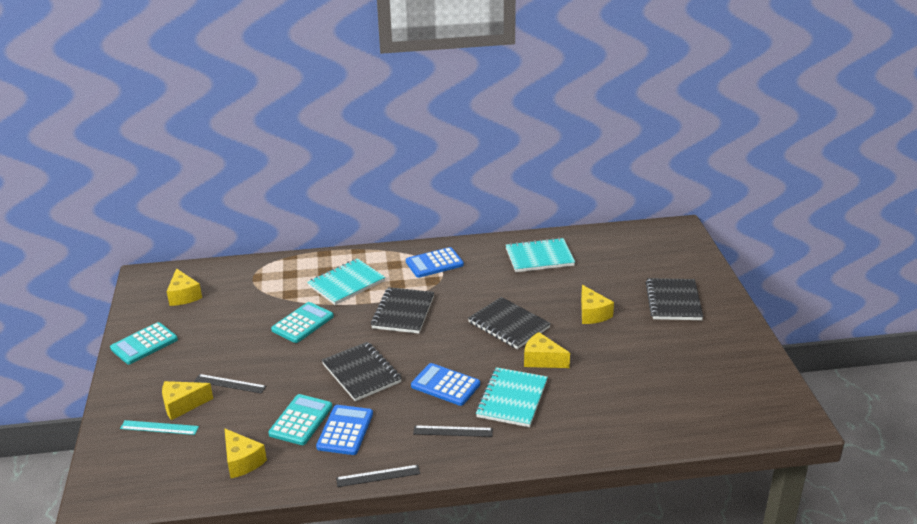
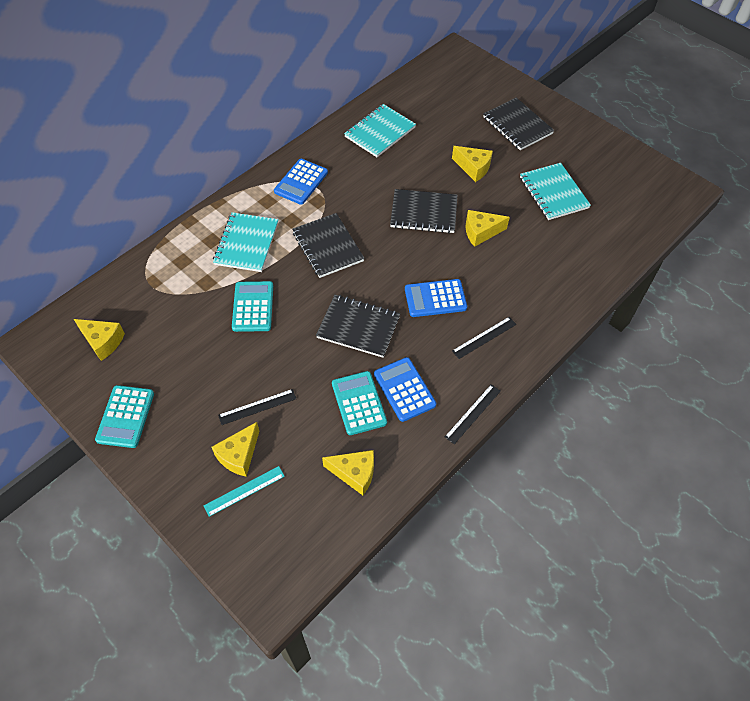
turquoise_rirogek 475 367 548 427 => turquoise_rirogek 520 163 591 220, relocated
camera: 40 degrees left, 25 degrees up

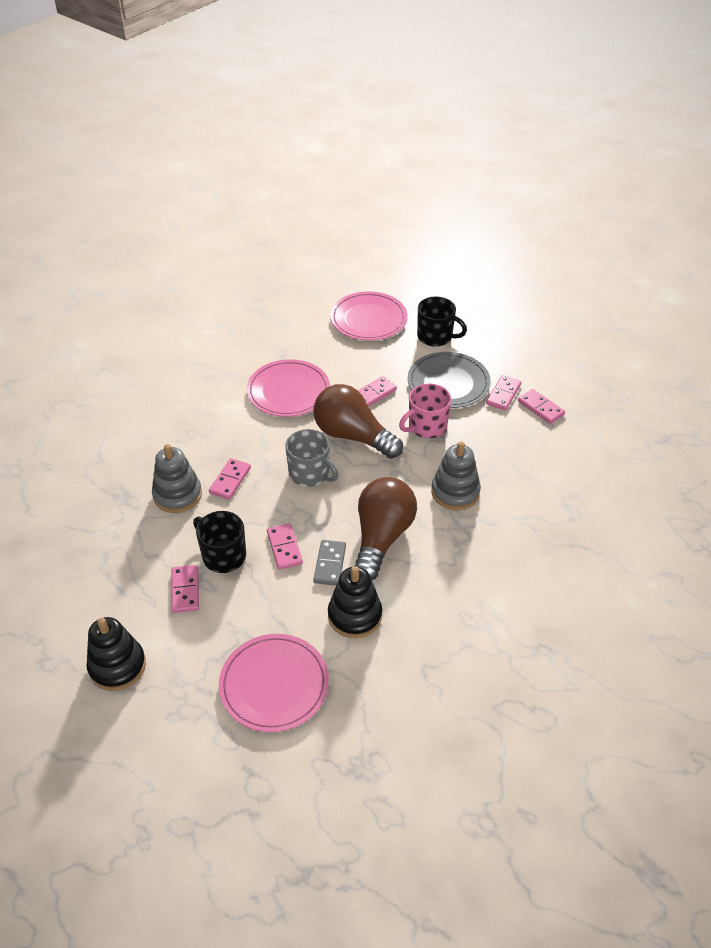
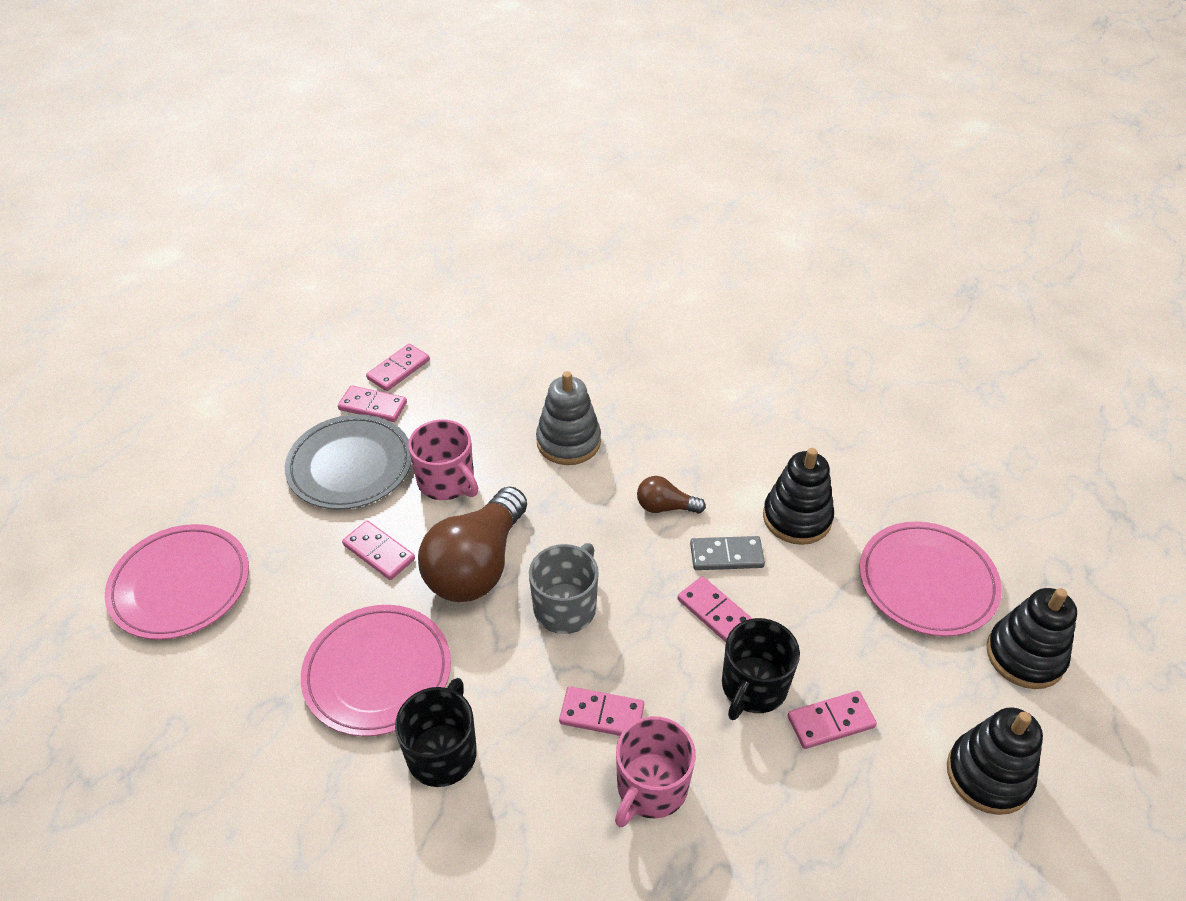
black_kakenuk 417 297 467 347 => black_kakenuk 395 678 477 787, relocated
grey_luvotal 152 444 202 513 => pink_kakenuk 615 716 696 827
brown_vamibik 355 477 417 580 => brown_vamibik 637 476 706 514, x0.47
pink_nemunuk 267 523 303 570 => pink_nemunuk 677 576 753 642, 75 degrees clockwise
nothing => black_luvotal 986 588 1077 689
camera: 100 degrees left, 0 degrees up

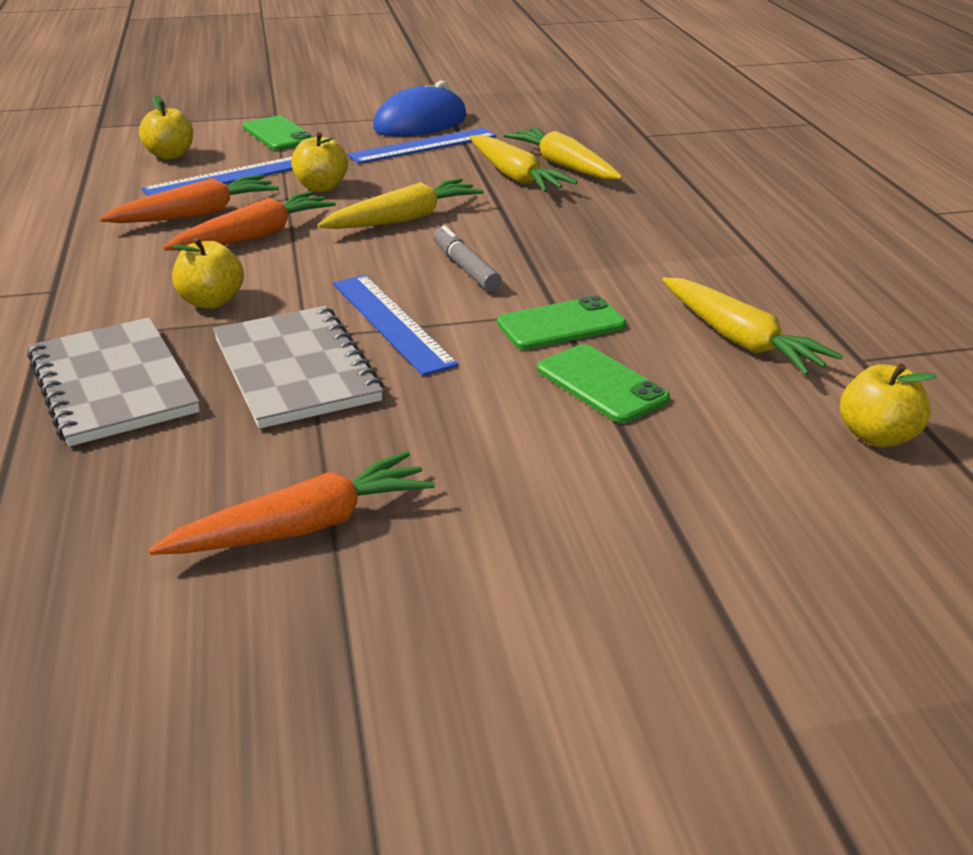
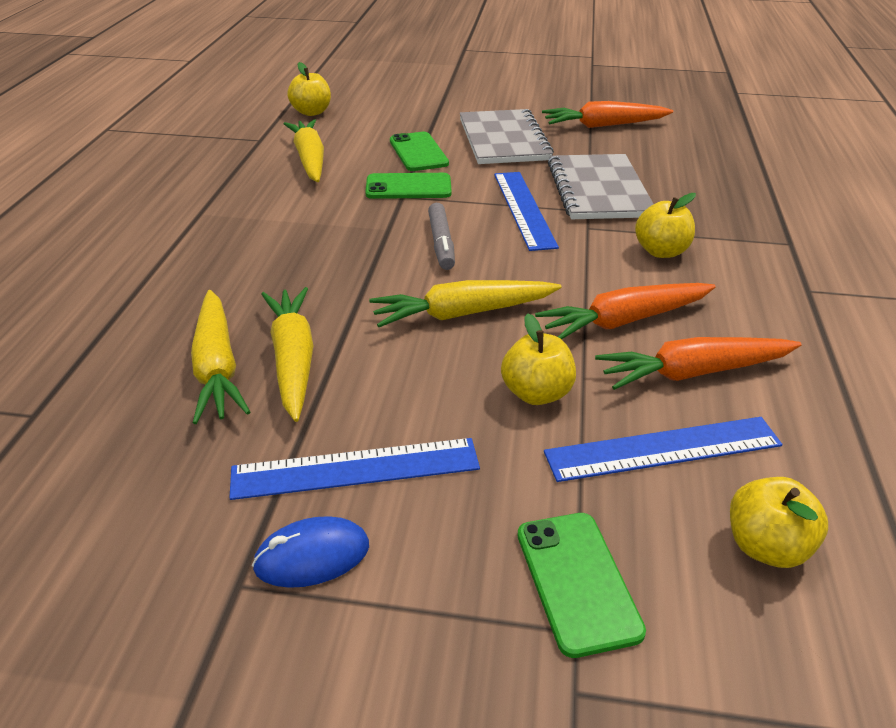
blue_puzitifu 373 81 467 137 => blue_puzitifu 252 517 369 588, x0.59
grey_rirogek 27 317 200 447 => grey_rirogek 460 109 554 164, relocated
camera: 160 degrees left, 5 degrees up

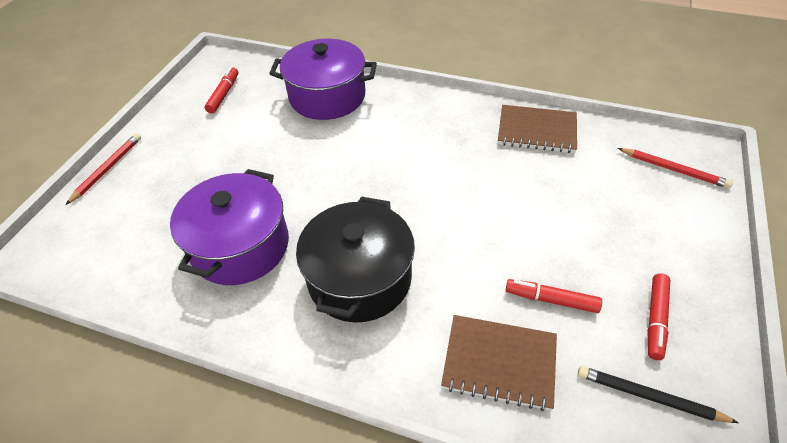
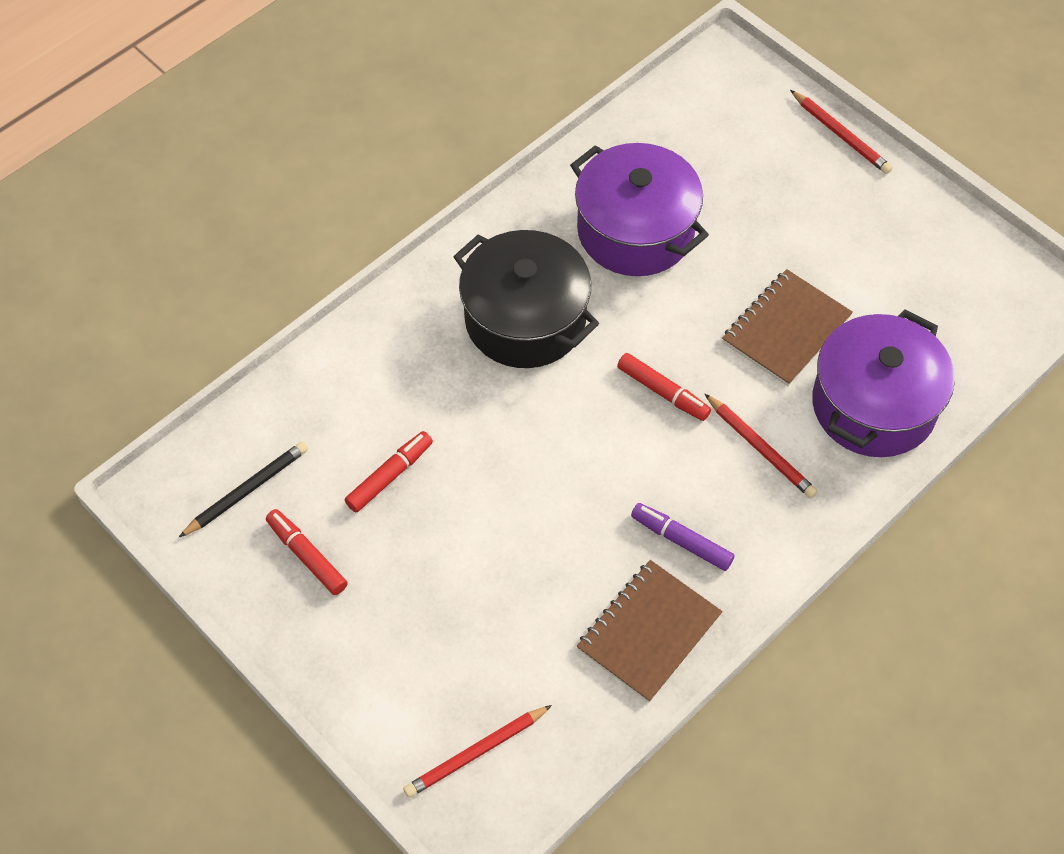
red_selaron 204 67 239 114 => red_selaron 617 353 711 421, relocated
nothing => purple_selaron 631 503 735 571
nothing => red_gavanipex 705 394 818 498
brown_rirogek 441 315 557 411 => brown_rirogek 722 269 853 386, relocated
camera: 115 degrees right, 10 degrees up

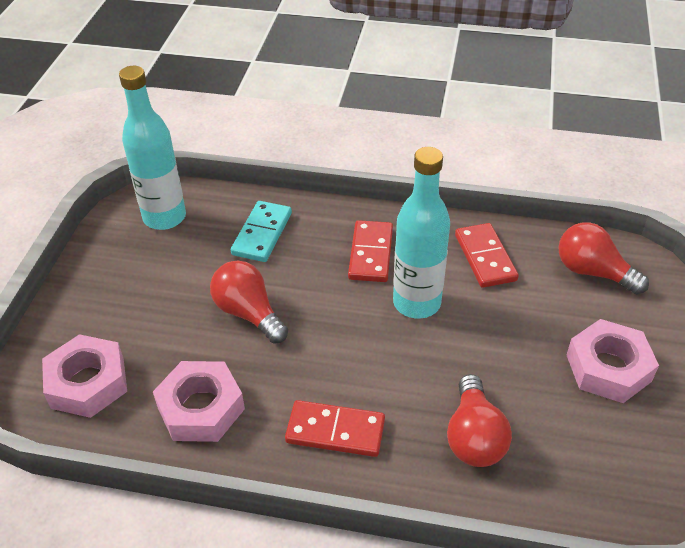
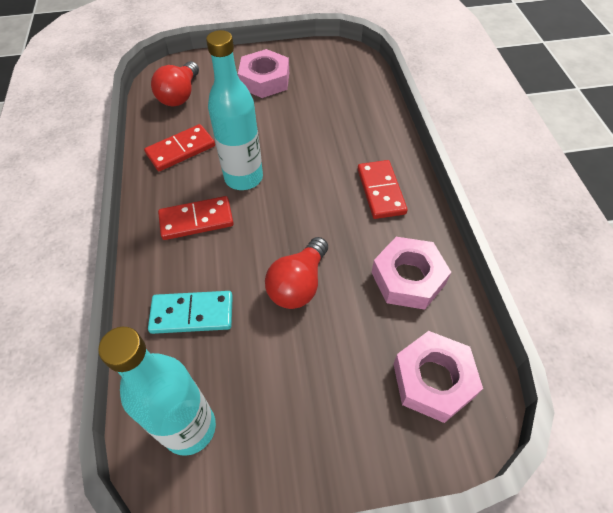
red_vamibik 447 374 512 467 => nothing
camera: 110 degrees left, 10 degrees up

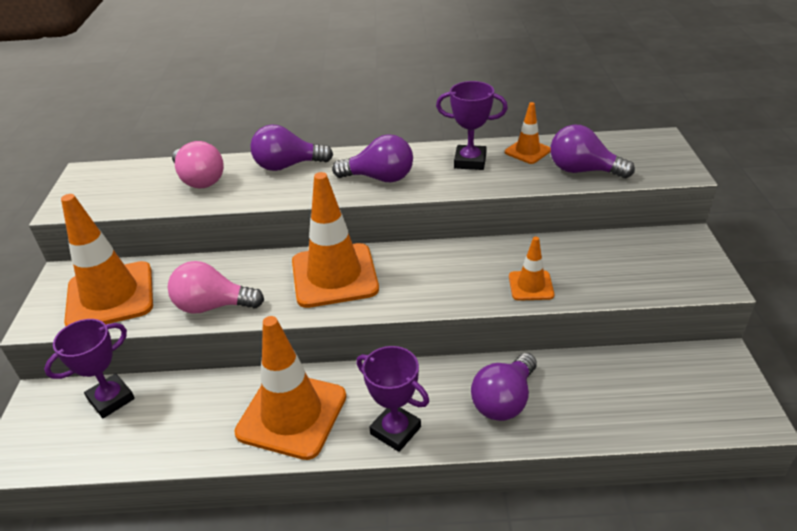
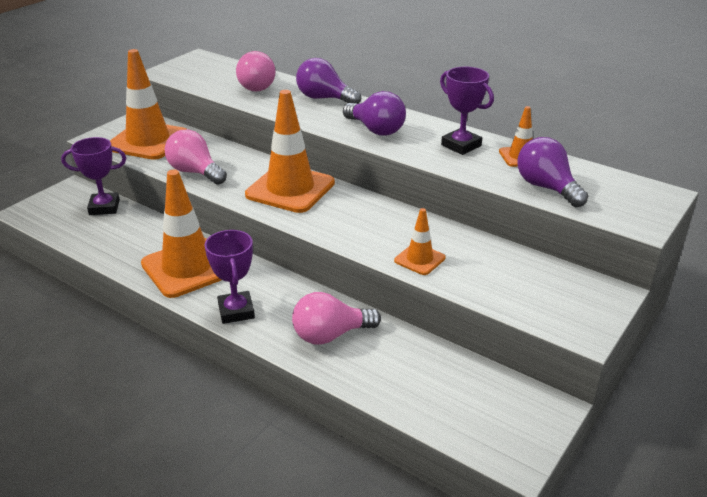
purple_vamibik 471 353 537 421 => pink_vamibik 292 292 381 345
camera: 35 degrees right, 5 degrees down

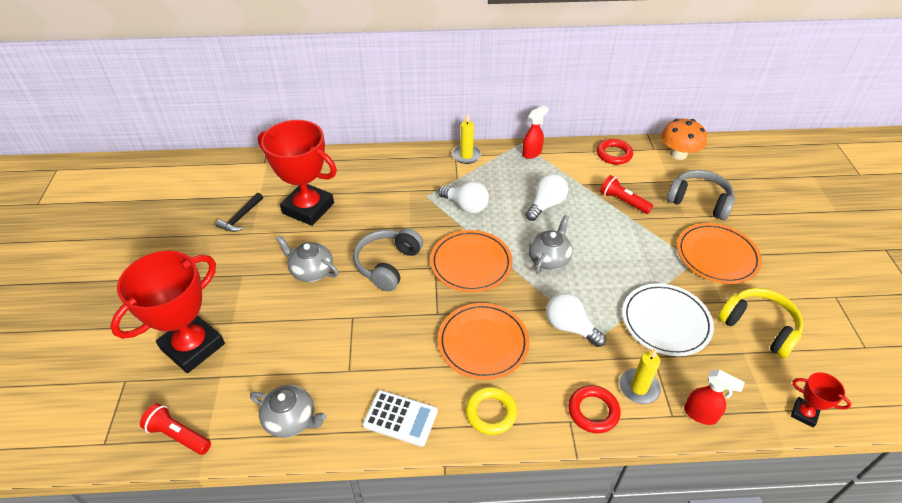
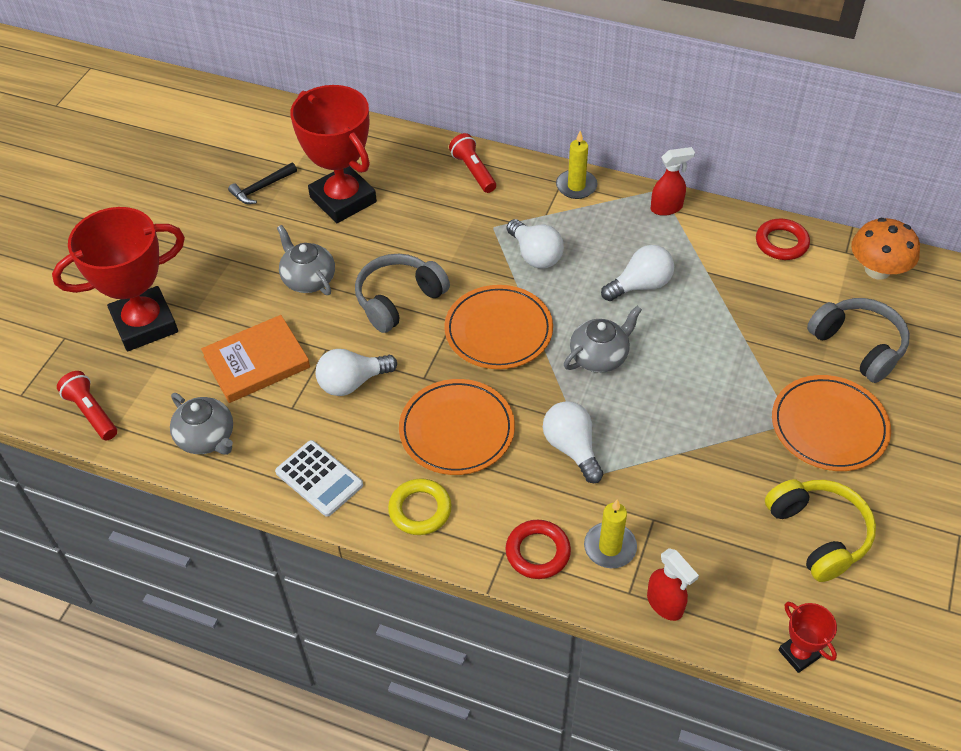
nothing => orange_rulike 201 315 310 403
nothing => white_vamibik 315 349 397 396
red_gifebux 600 175 653 214 => red_gifebux 449 133 496 193, relocated
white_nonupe 622 283 714 356 => nothing
camera: 25 degrees right, 5 degrees up

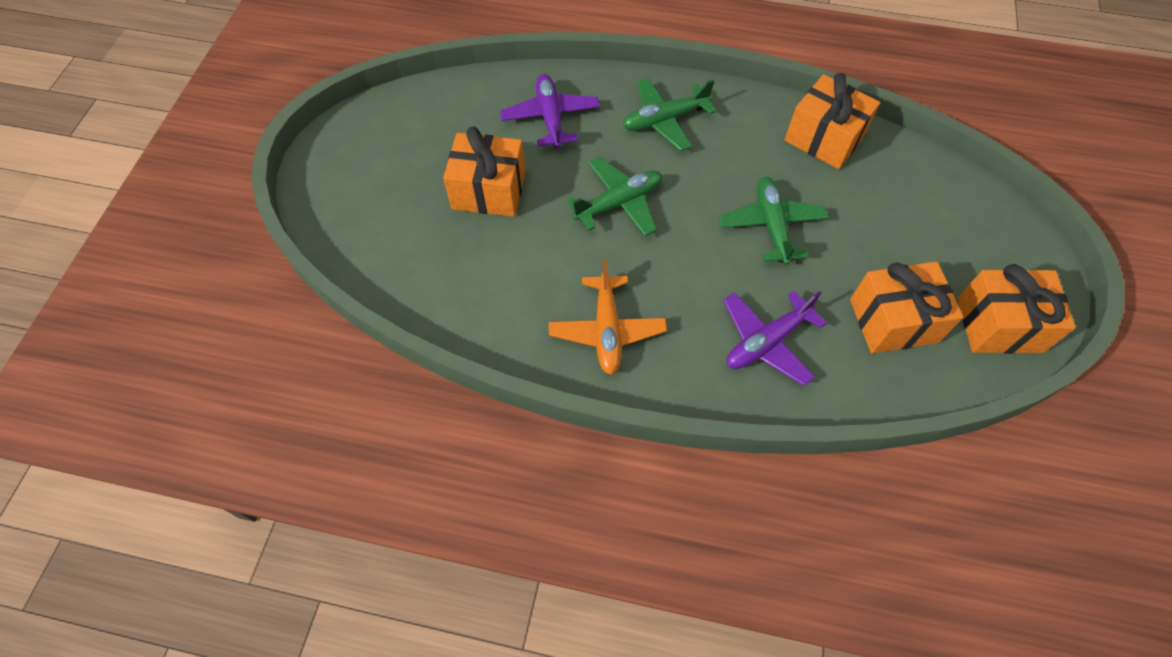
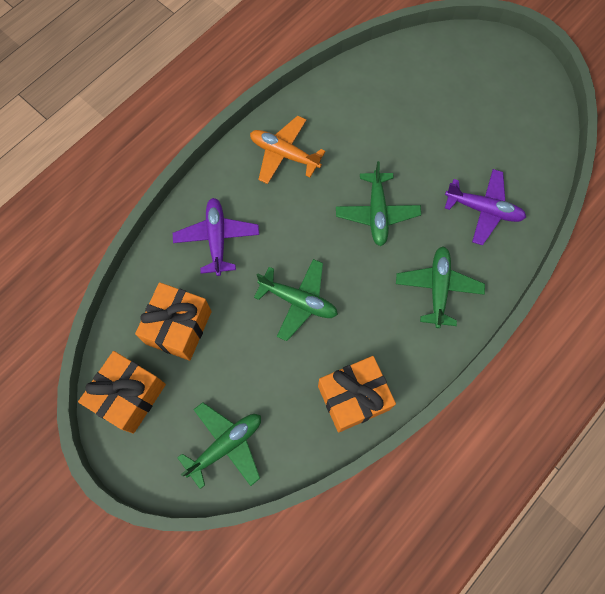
nothing => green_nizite 177 402 261 489
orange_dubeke 443 127 526 217 => nothing
camera: 120 degrees right, 10 degrees up

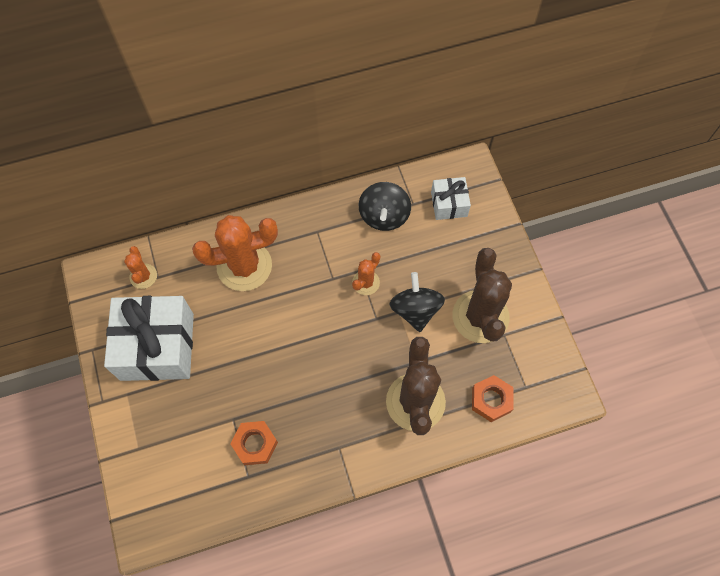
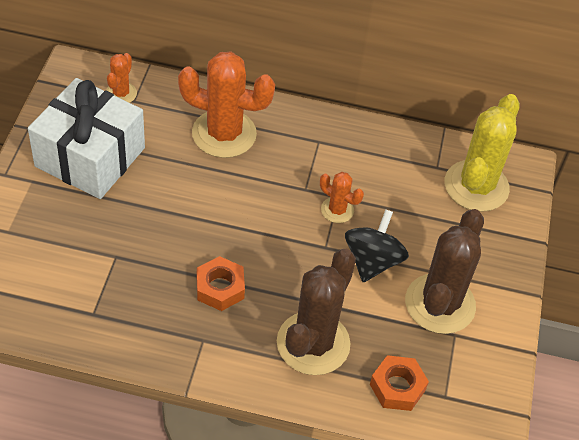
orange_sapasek 230 421 278 465 => orange_sapasek 197 256 245 311, relocated
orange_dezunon 352 252 380 295 => orange_dezunon 320 172 364 223, 60 degrees clockwise
white_dubeke 431 177 471 220 => yellow_dezunon 445 94 520 212
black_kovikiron 359 182 411 231 => nothing
camera: 25 degrees right, 15 degrees down

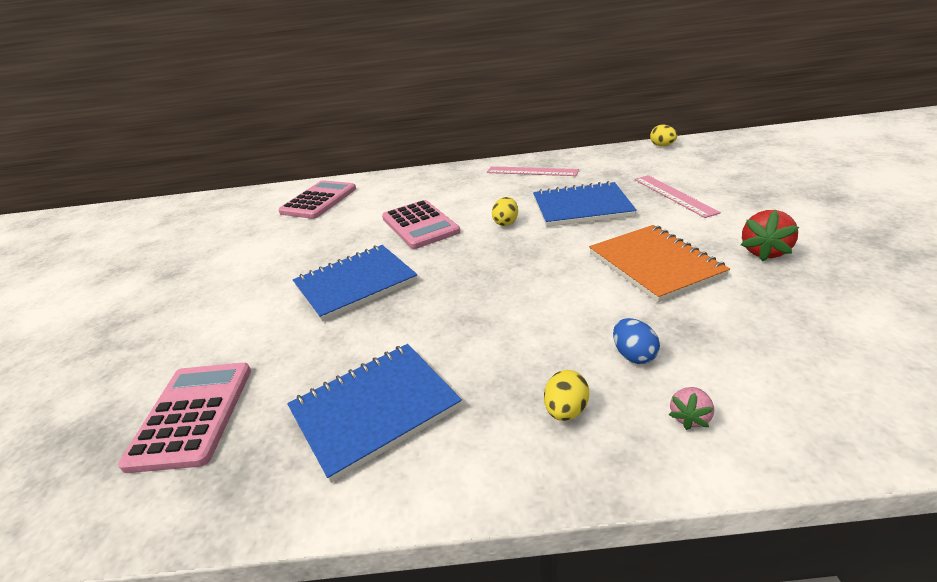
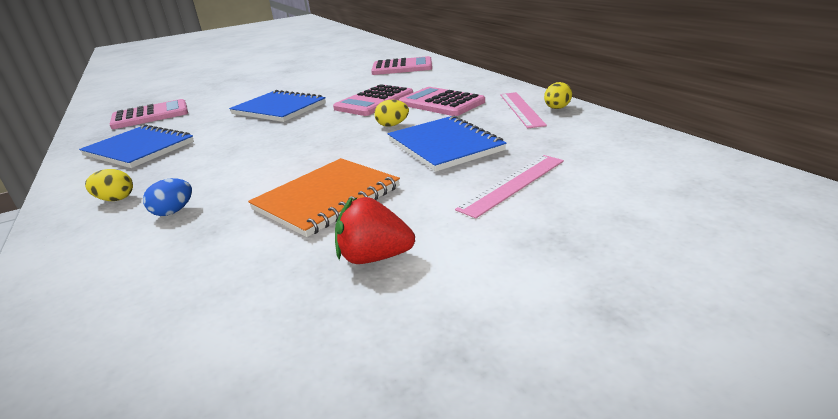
nothing => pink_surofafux 399 87 485 116
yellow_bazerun 650 124 677 146 => yellow_bazerun 544 82 572 109, relocated
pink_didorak 669 387 714 430 => nothing
camera: 65 degrees right, 5 degrees down

